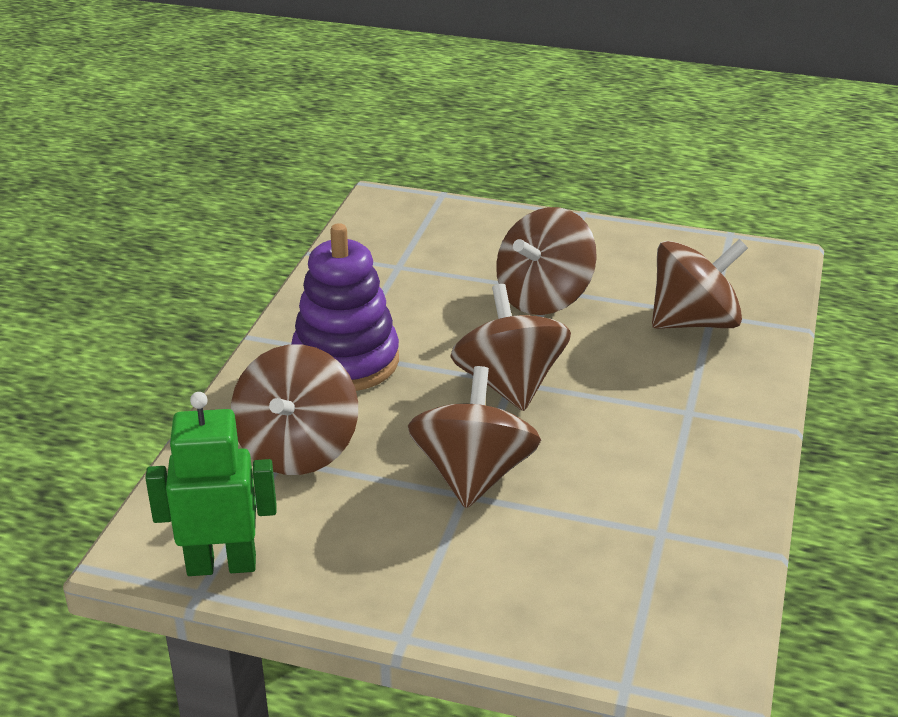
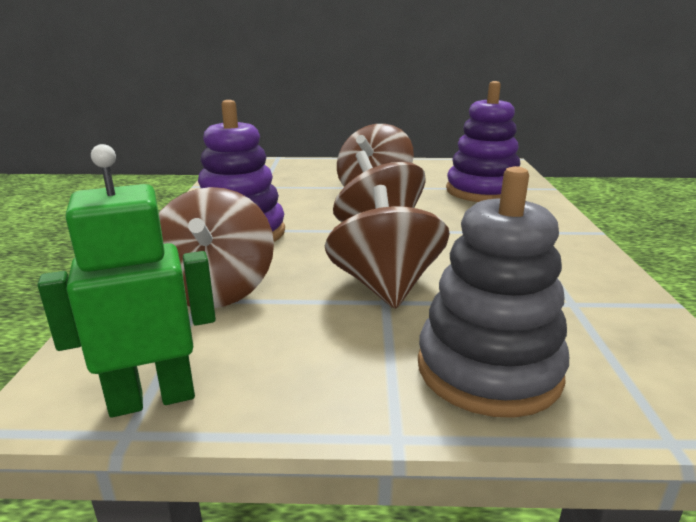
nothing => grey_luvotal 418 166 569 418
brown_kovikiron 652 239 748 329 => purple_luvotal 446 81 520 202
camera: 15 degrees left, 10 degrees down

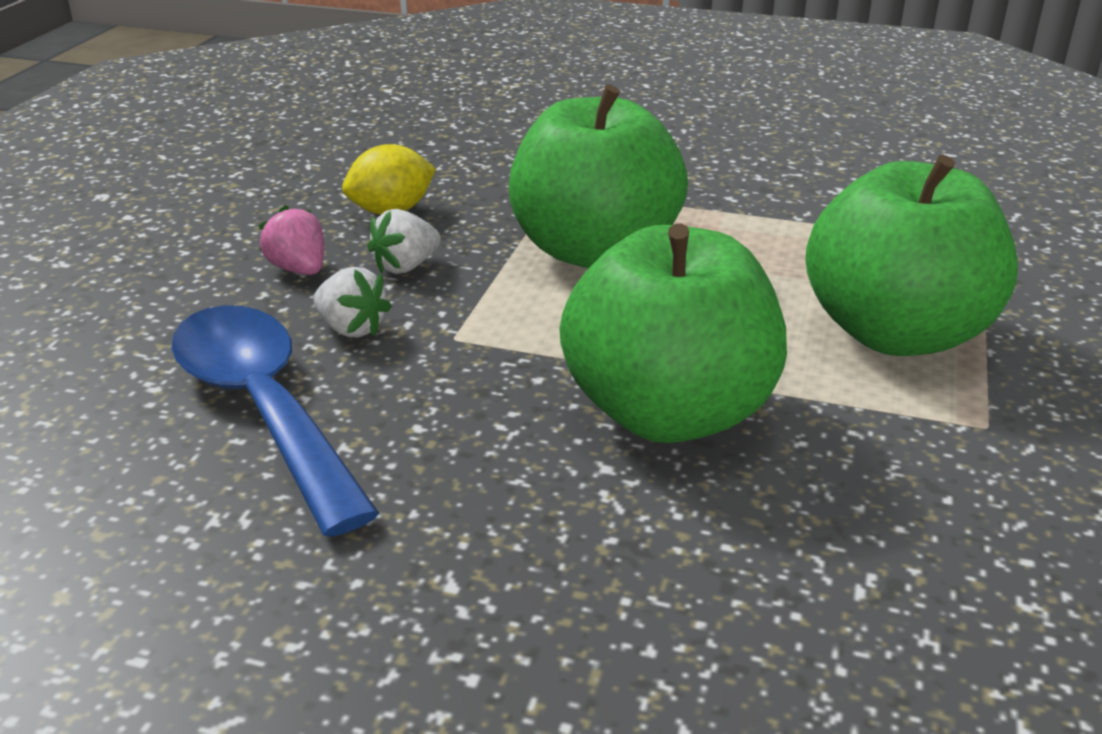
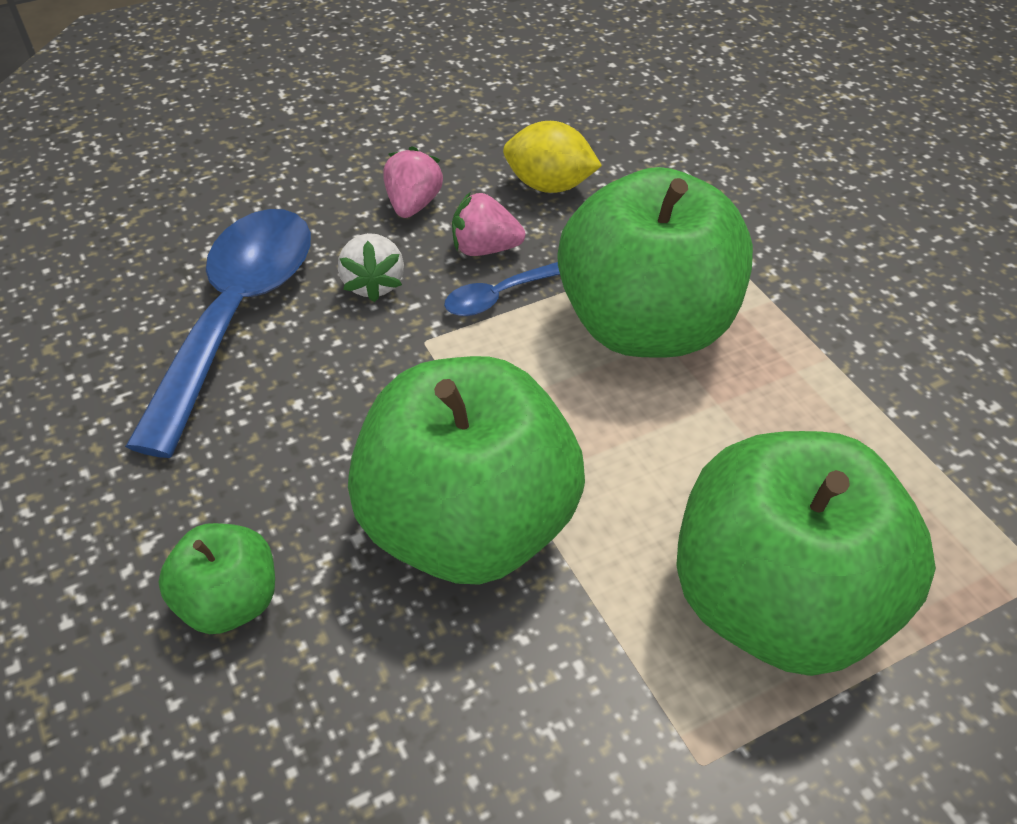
nothing => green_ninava 159 523 275 634
nothing => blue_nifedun 444 262 560 316
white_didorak 367 209 441 274 => pink_didorak 452 192 525 256
camera: 45 degrees right, 15 degrees up

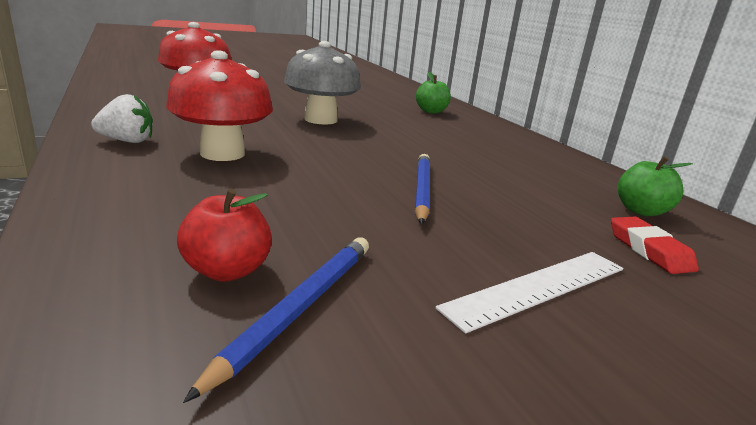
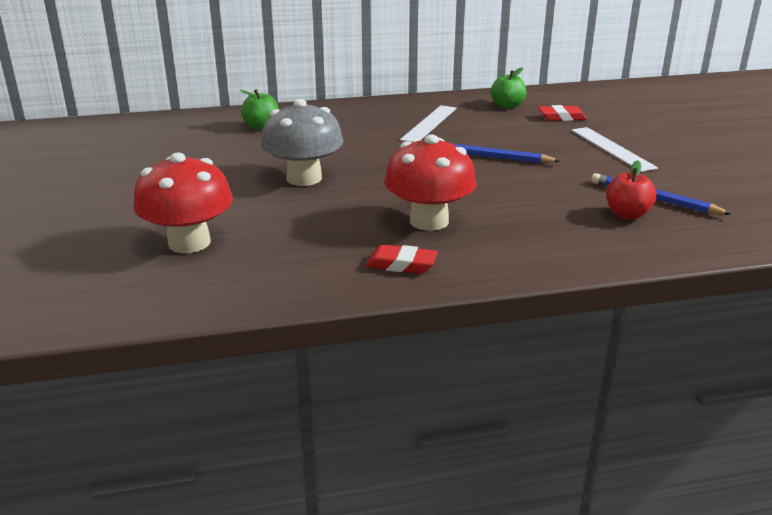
white_didorak 91 94 153 143 => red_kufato 366 245 438 274
nothing => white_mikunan 400 105 457 143
camera: 75 degrees left, 5 degrees up

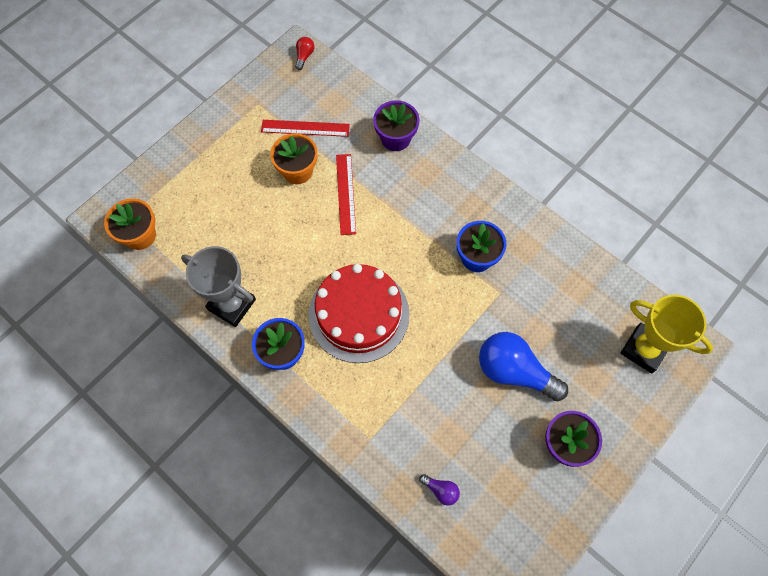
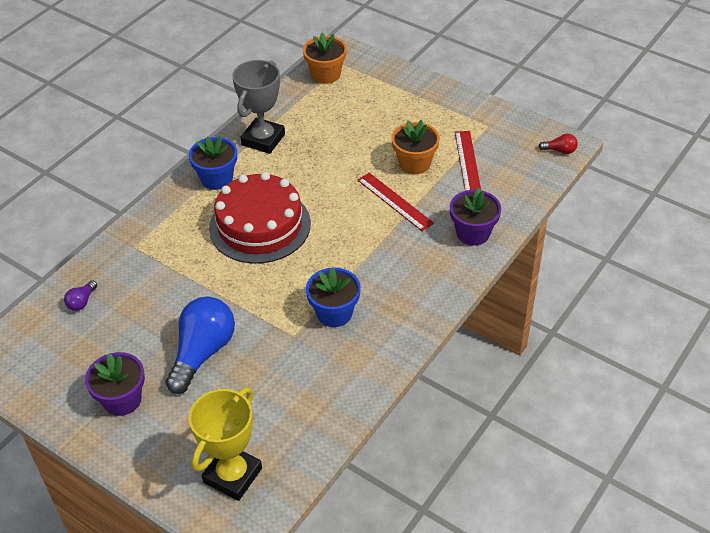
red_mikunan 336 154 356 235 => red_mikunan 358 173 434 231, 60 degrees clockwise
camera: 85 degrees right, 20 degrees down

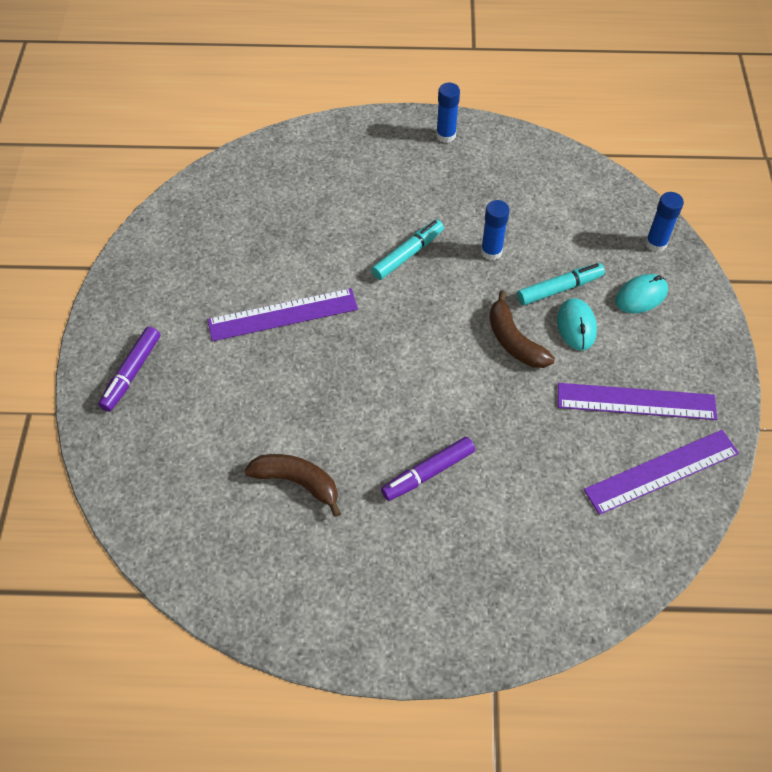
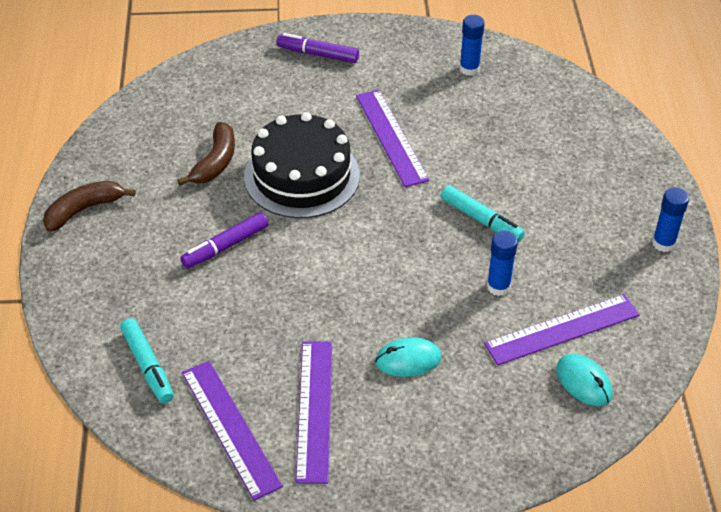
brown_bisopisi 489 290 555 368 => brown_bisopisi 43 181 136 232, relocated
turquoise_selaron 517 263 605 305 => turquoise_selaron 120 318 174 403, relocated
purple_selaron 381 437 475 501 => purple_selaron 180 212 269 268, 90 degrees counterclockwise
nothing => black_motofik 244 112 360 218
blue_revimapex 645 192 684 252 => blue_revimapex 459 15 485 76, relocated
nothing => purple_mikunan 484 294 640 365
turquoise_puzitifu 615 274 668 314 => turquoise_puzitifu 556 354 613 406, relocated
camera: 85 degrees right, 10 degrees down

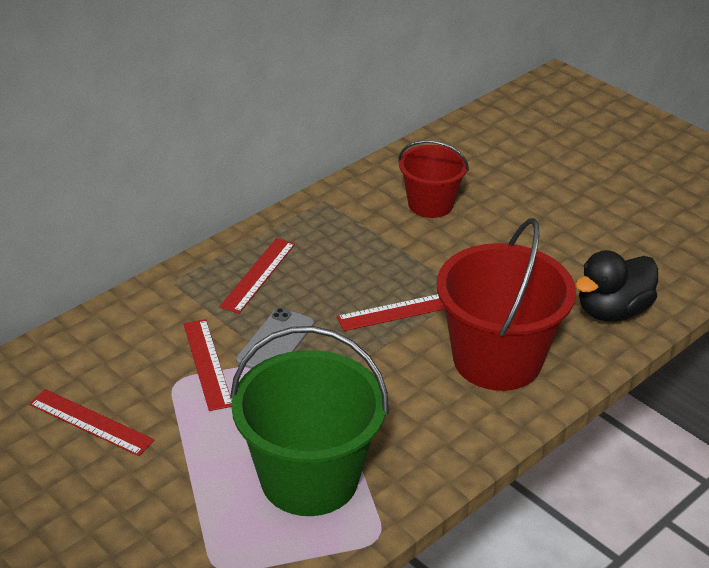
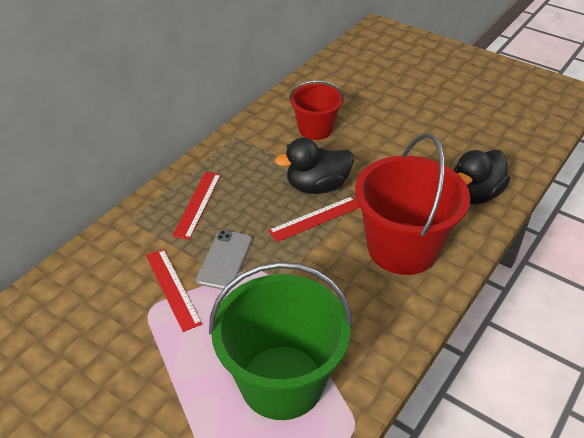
nothing => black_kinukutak 275 137 354 194
red_mikunan 29 389 154 456 => nothing
camera: 10 degrees left, 5 degrees up

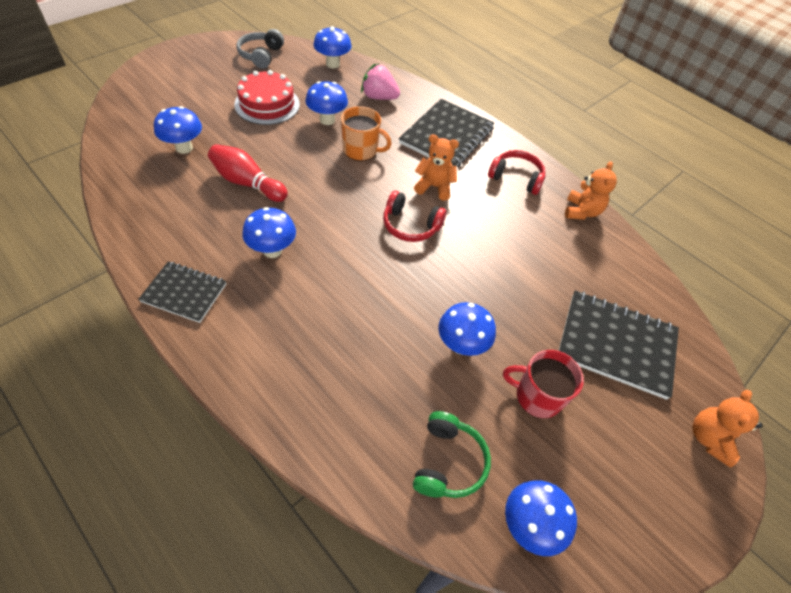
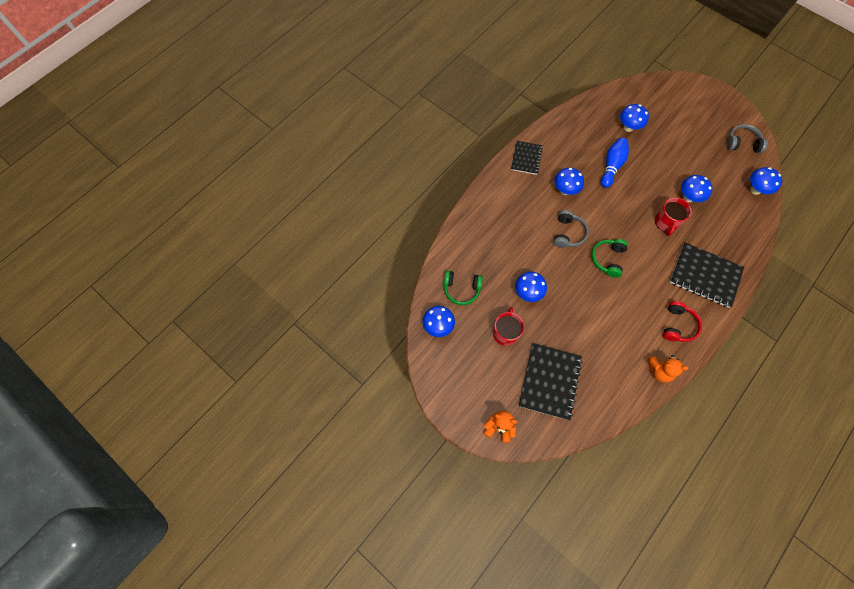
nothing => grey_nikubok 553 210 589 248
red_nikubok 383 191 446 242 => green_nikubok 591 239 628 278
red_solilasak 208 144 288 202 => blue_solilasak 601 138 629 188
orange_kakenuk 341 106 391 161 => red_kakenuk 655 197 691 236
red_motofik 234 70 300 125 => nothing
pink_didorak 361 63 400 100 => nothing
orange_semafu 414 134 459 201 => nothing
camera: 90 degrees right, 15 degrees up

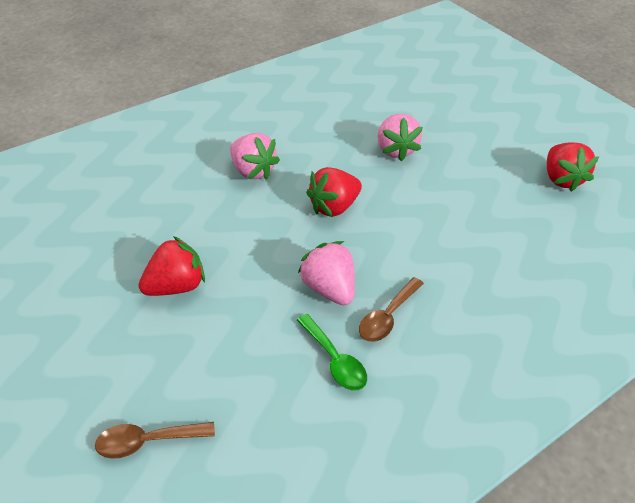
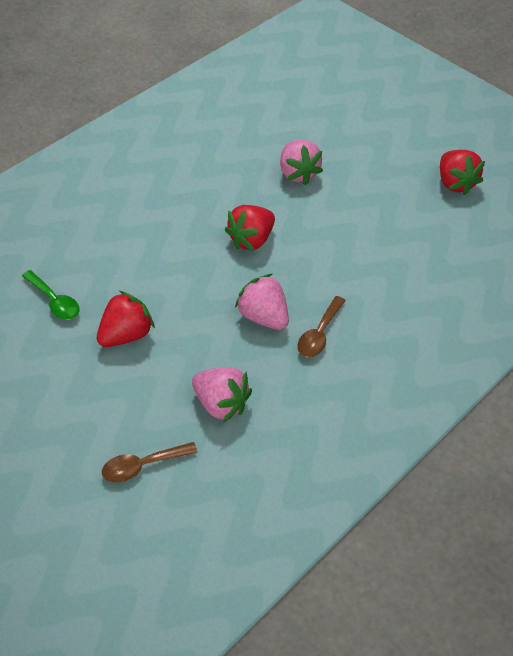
green_nifedun 297 314 367 391 => green_nifedun 22 270 80 320, relocated
pink_didorak 230 133 280 180 => pink_didorak 192 367 252 423, relocated
camera: 10 degrees left, 5 degrees up

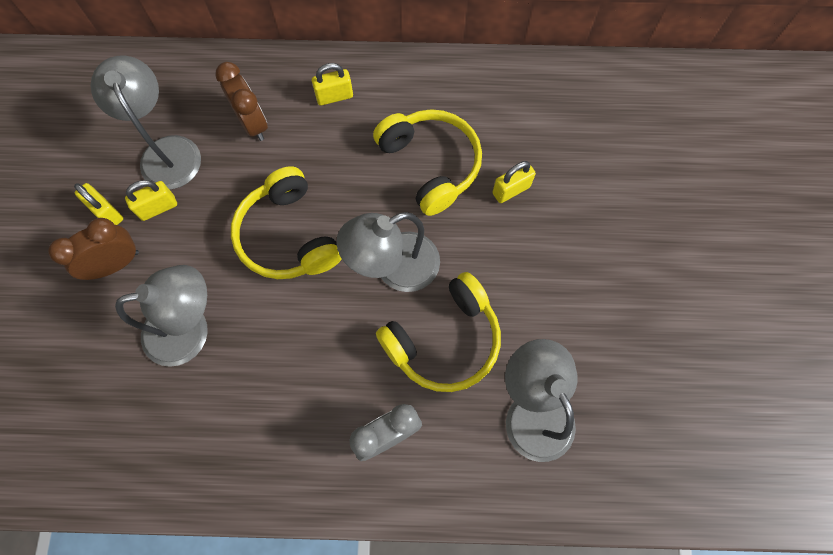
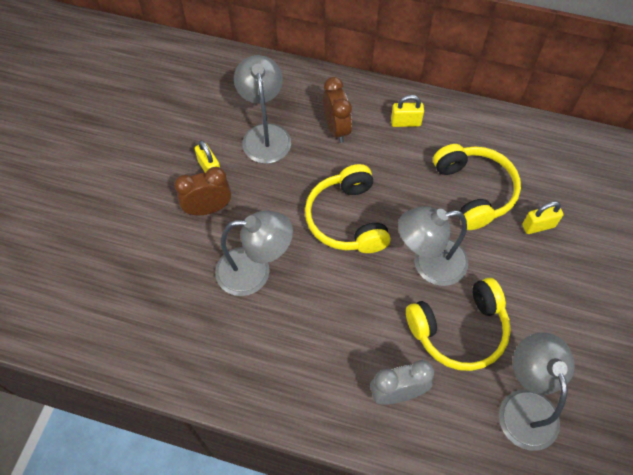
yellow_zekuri 125 180 177 221 => nothing
camera: 15 degrees right, 10 degrees down

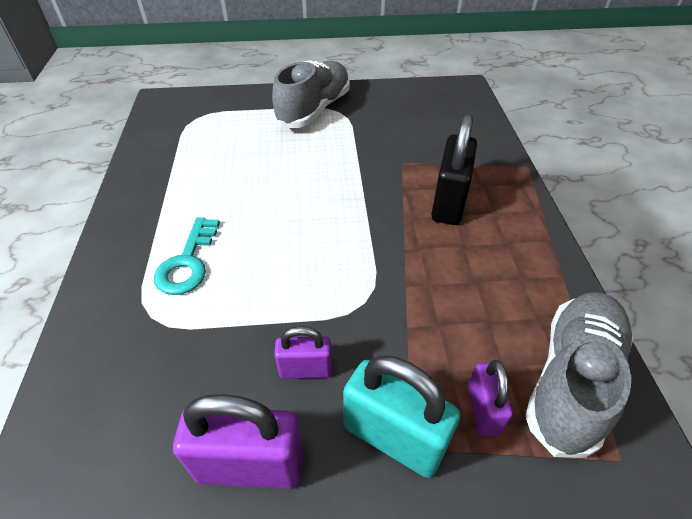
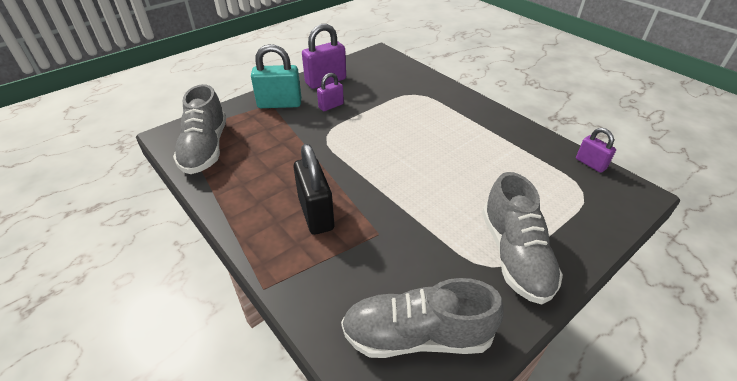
nothing => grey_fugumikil 341 278 503 358
purple_zekuri 467 360 513 436 => purple_zekuri 576 128 616 173, relocated
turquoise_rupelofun 154 217 220 295 => nothing
camera: 145 degrees right, 5 degrees down

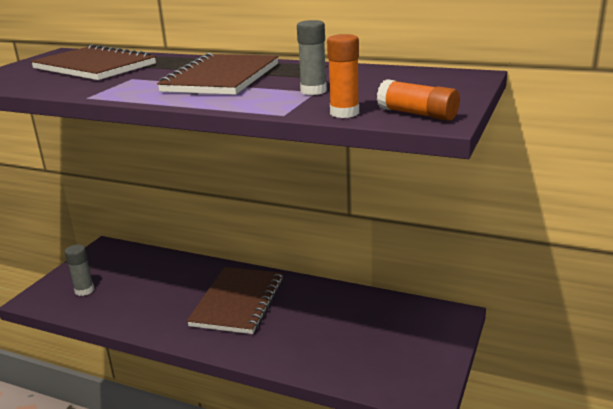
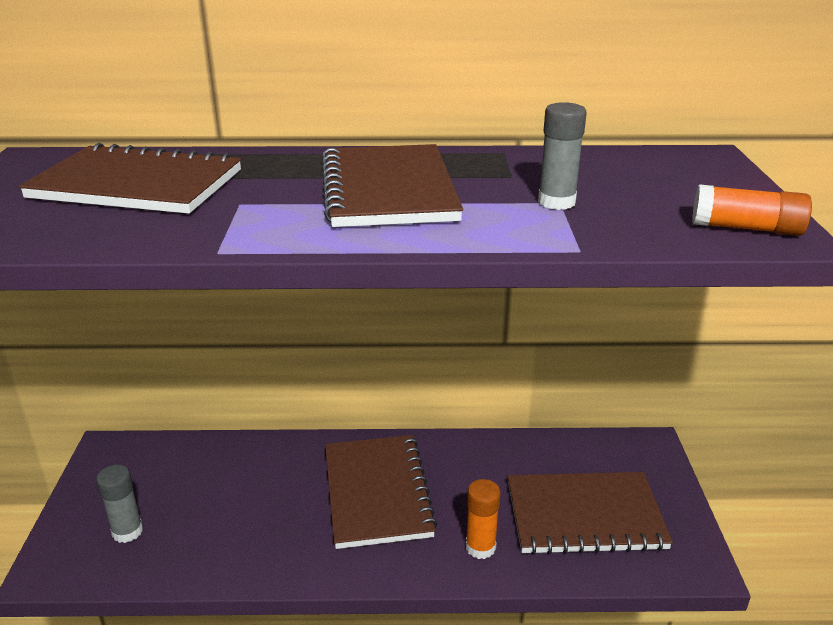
orange_revimapex 327 34 359 118 => orange_revimapex 466 479 501 559, relocated
nothing => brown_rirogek 507 472 673 555
camera: 25 degrees left, 5 degrees up

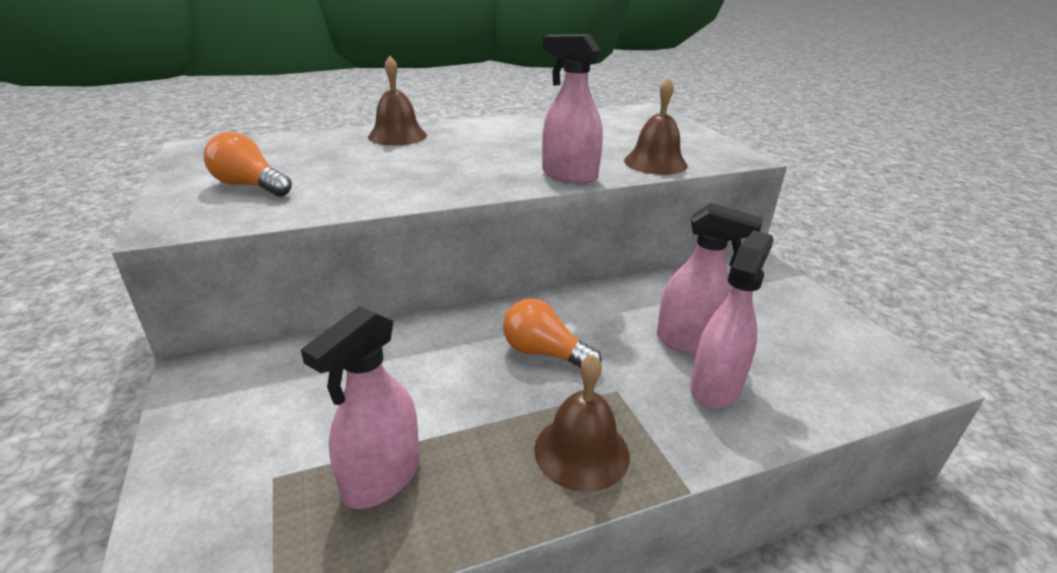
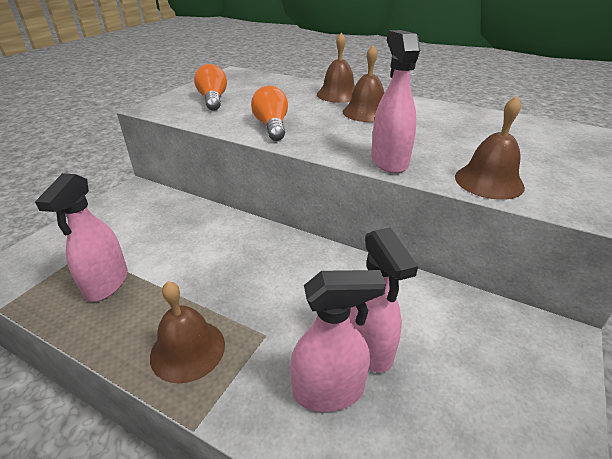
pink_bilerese 301 306 420 509 => pink_bilerese 35 173 128 302, 75 degrees counterclockwise
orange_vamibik 503 298 602 369 => orange_vamibik 251 86 288 141, relocated
nothing => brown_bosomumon 343 45 384 122
camera: 50 degrees right, 5 degrees up

